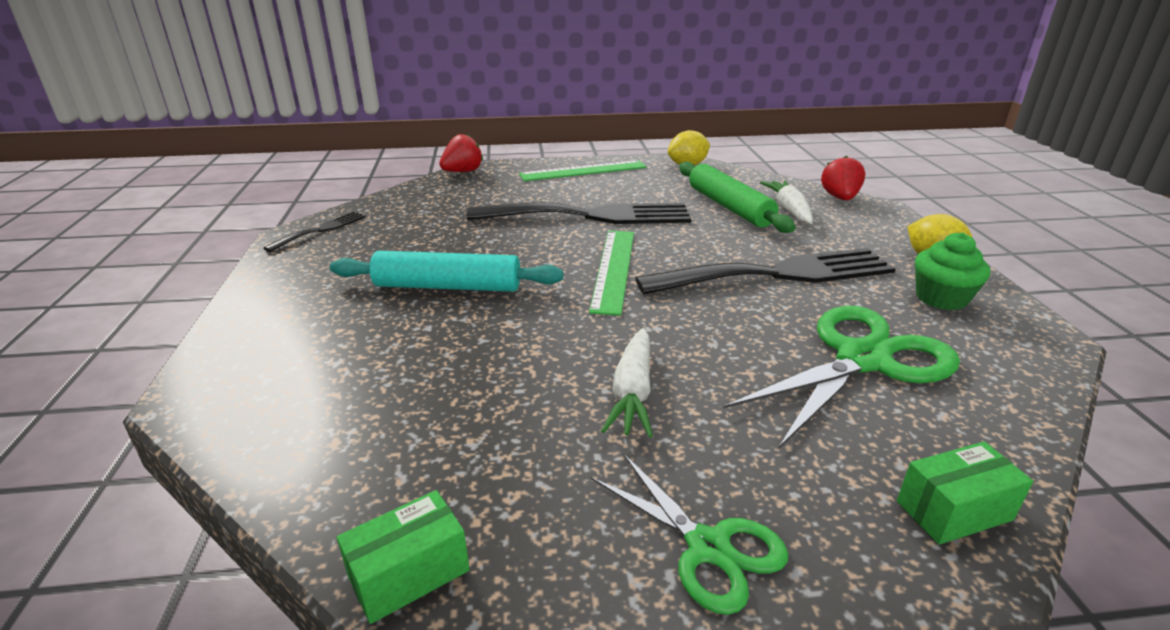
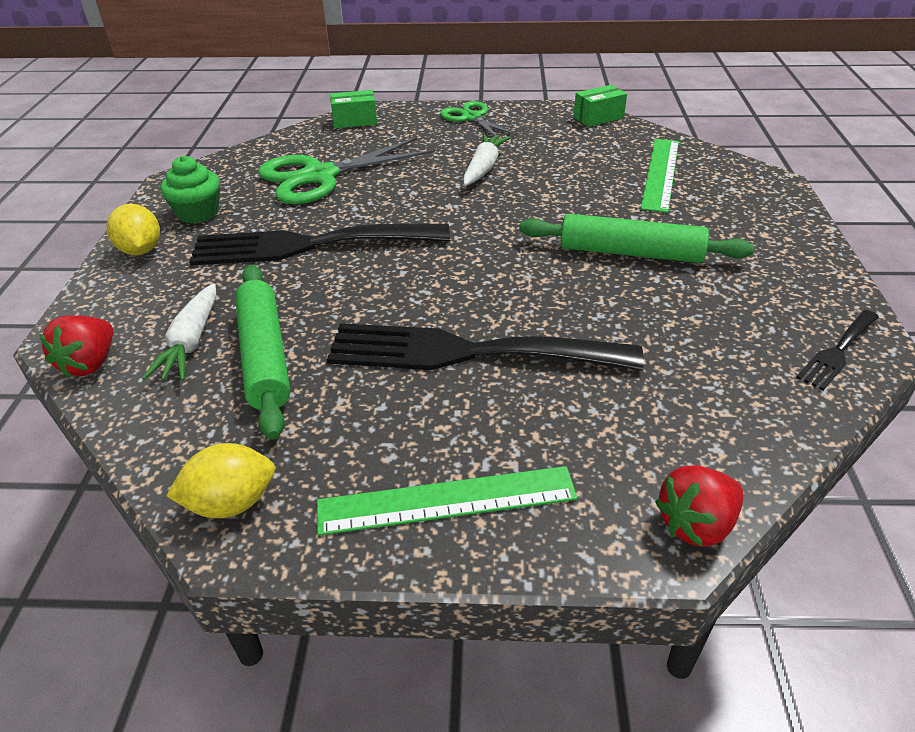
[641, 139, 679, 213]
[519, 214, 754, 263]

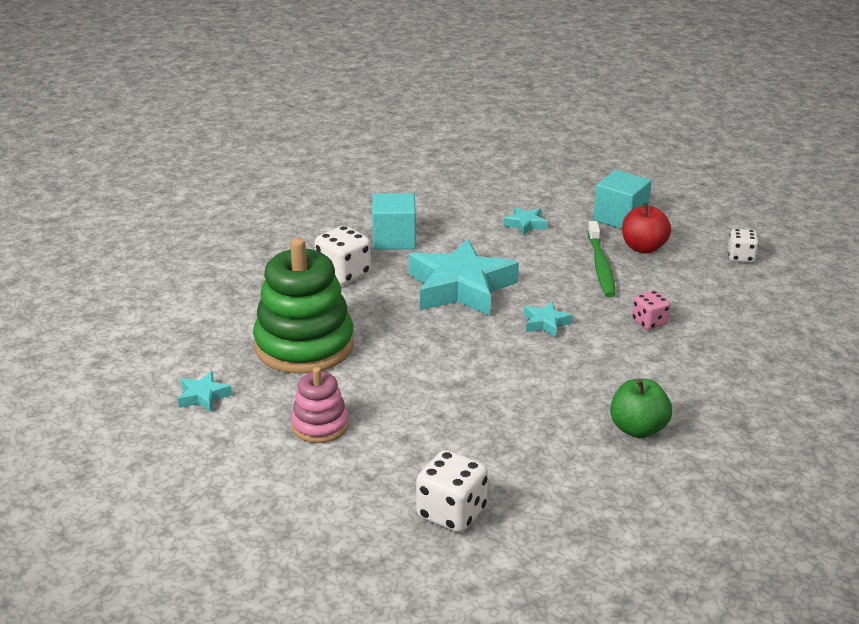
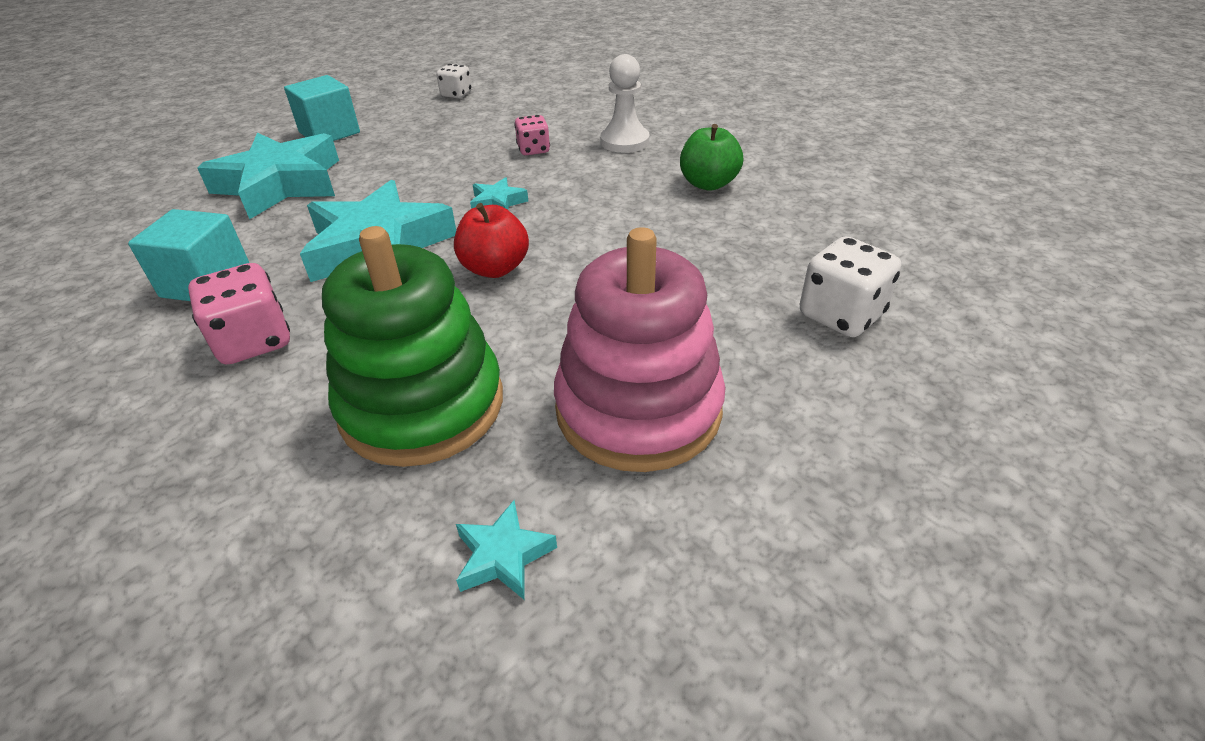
[588, 221, 616, 297] (first image)
[600, 54, 650, 153]
[454, 203, 529, 278]
[188, 263, 290, 364]
[554, 227, 725, 472]
[197, 133, 339, 219]

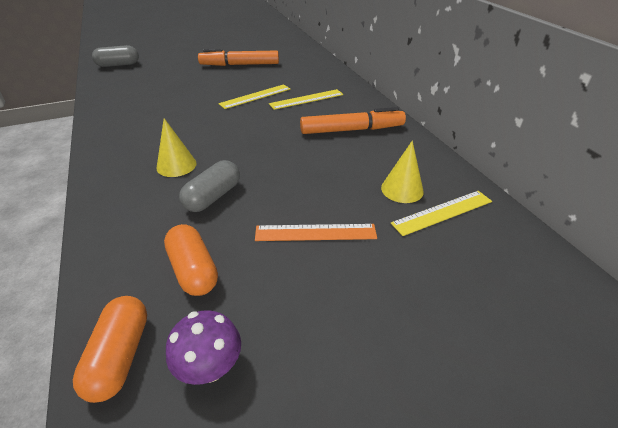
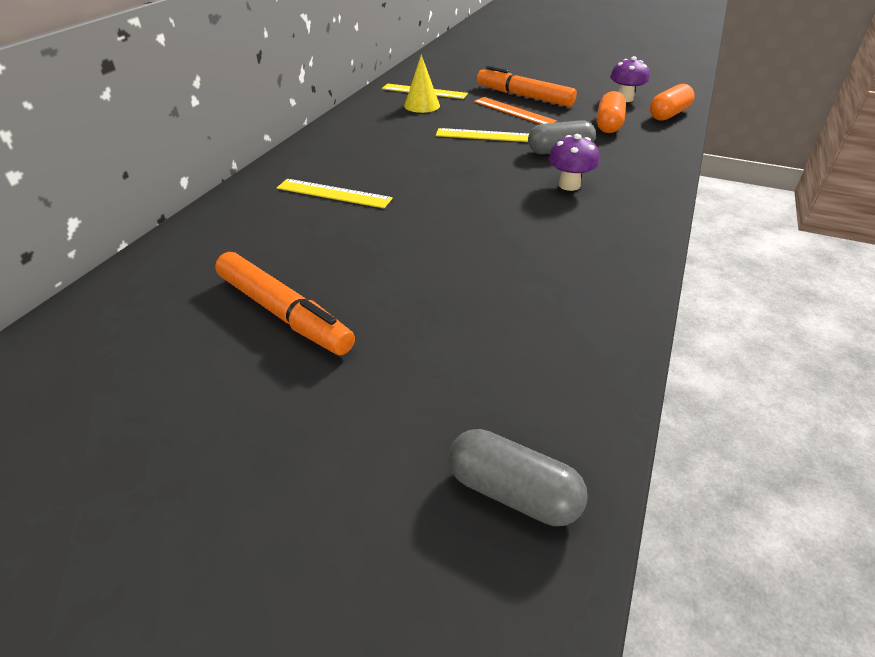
[436, 128, 529, 142]
[477, 66, 577, 107]
[548, 134, 599, 191]

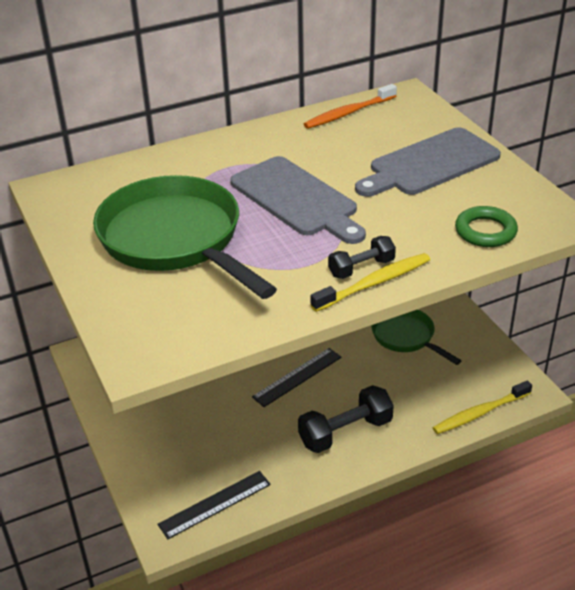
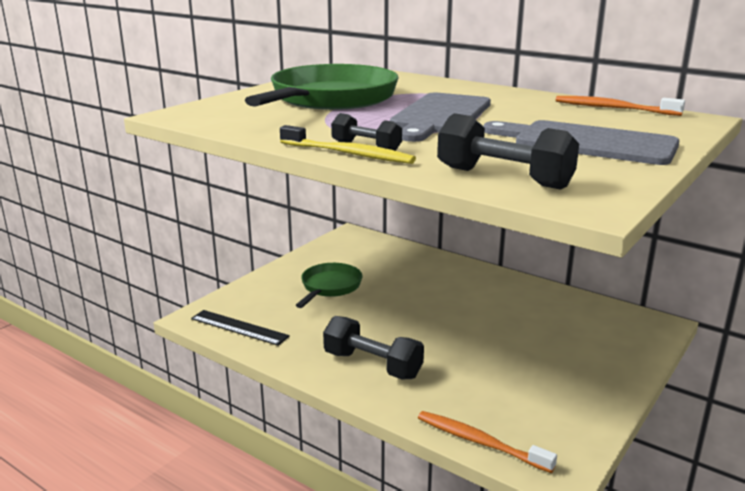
[252, 348, 342, 407] (first image)
[296, 263, 363, 308]
[437, 113, 579, 190]
[418, 411, 557, 473]

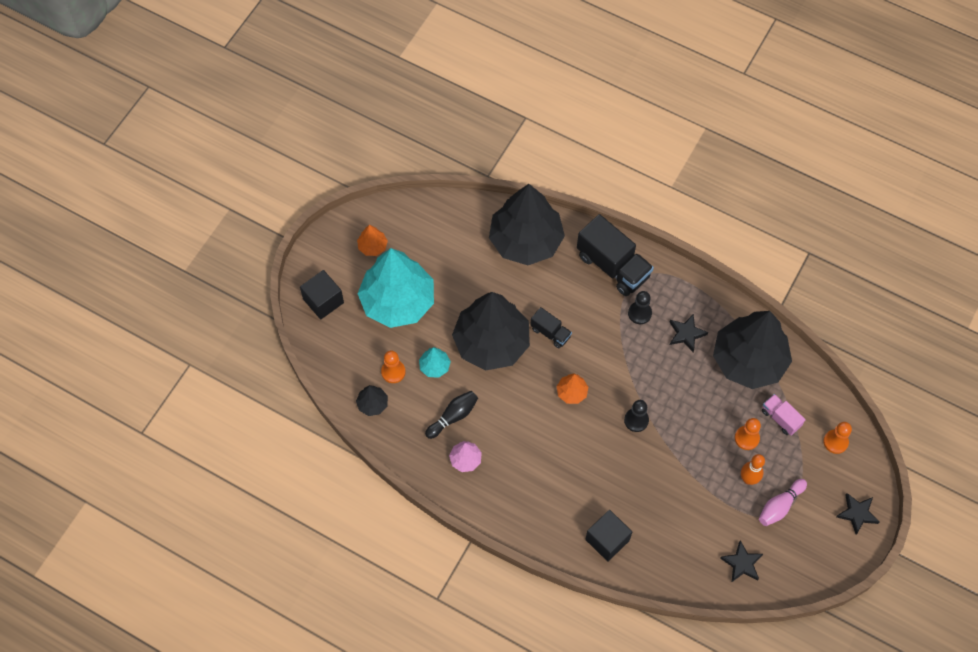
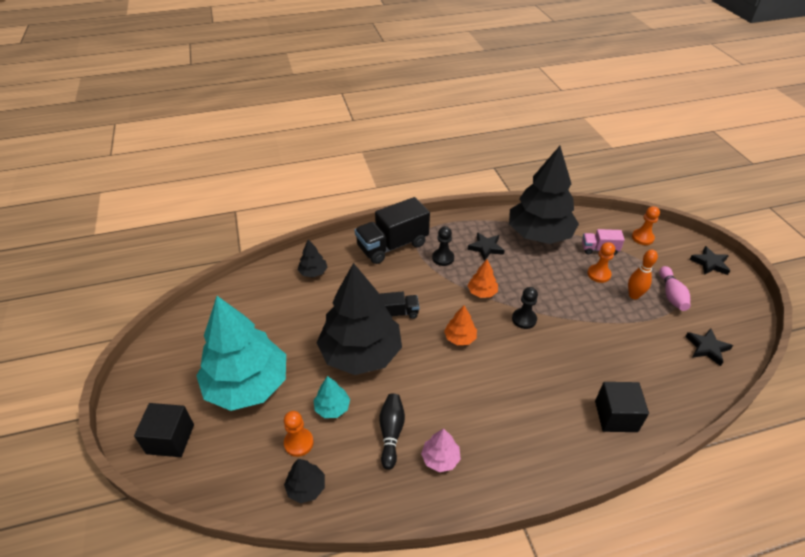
[467, 260, 498, 298]
[355, 197, 430, 264]
[298, 239, 328, 278]

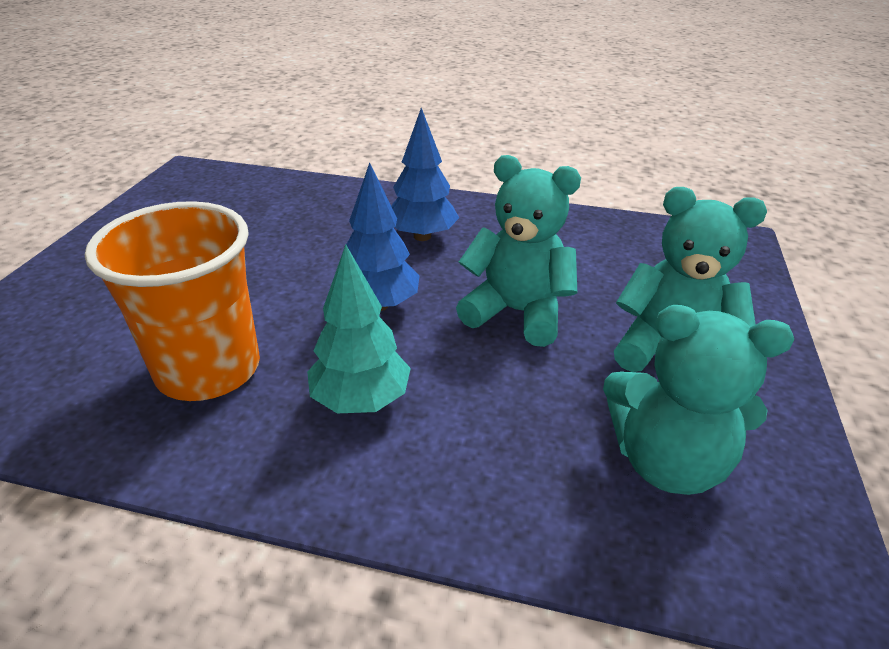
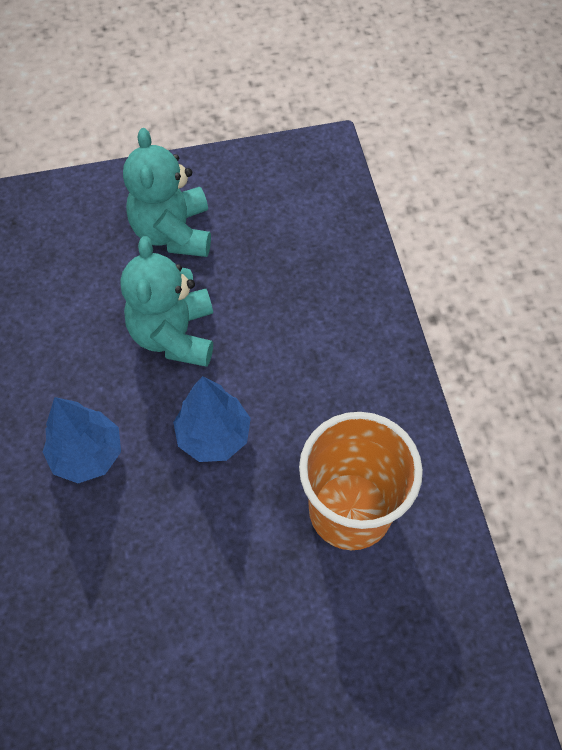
[307, 244, 411, 413] (first image)
[603, 305, 794, 495] (first image)

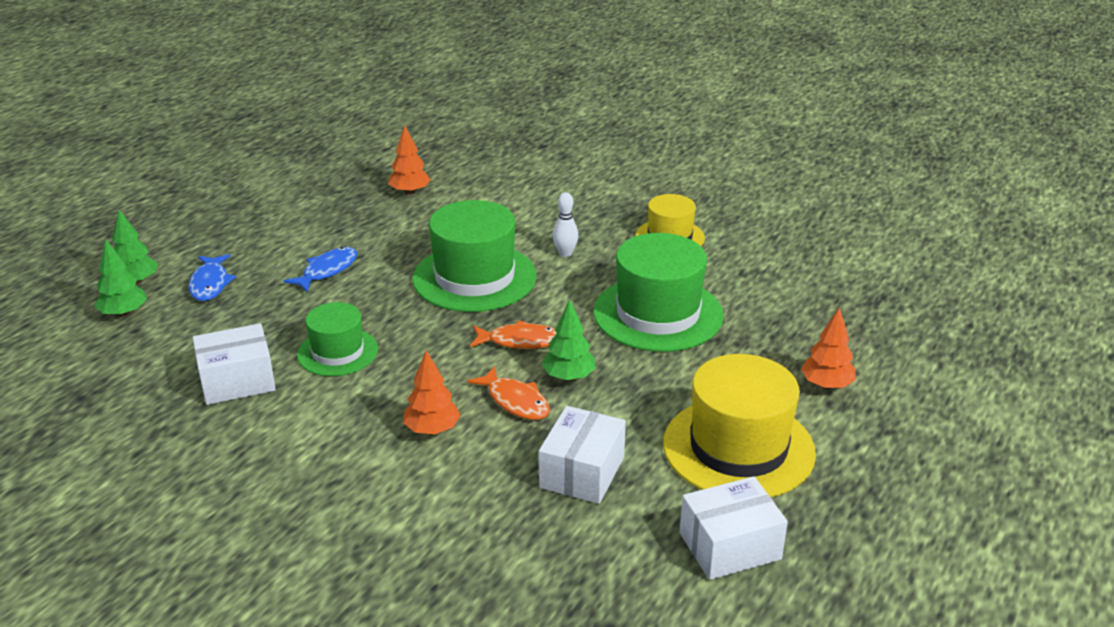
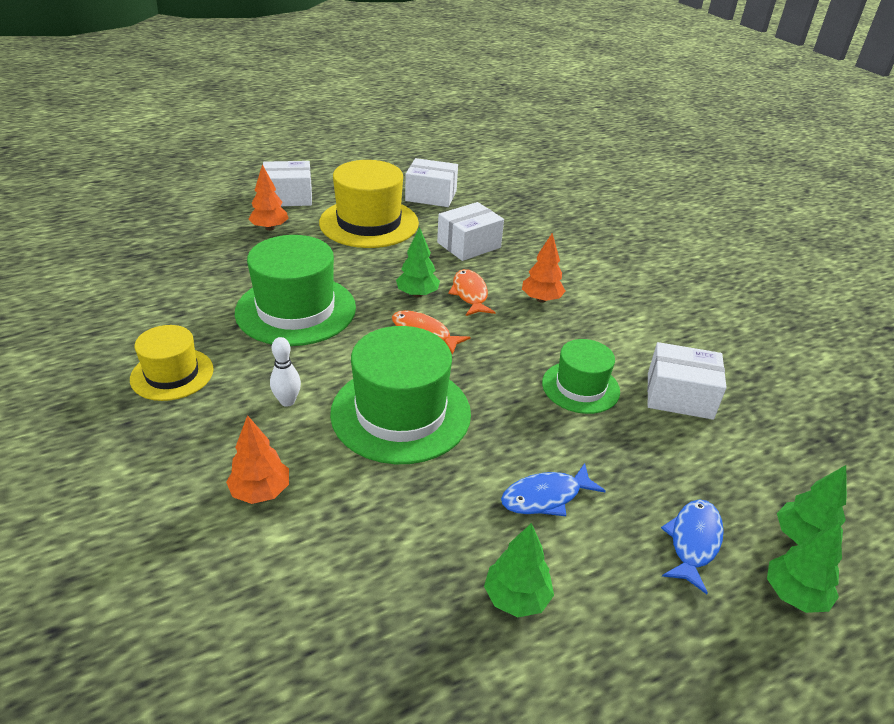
[263, 161, 312, 206]
[484, 523, 554, 617]
[226, 415, 289, 504]

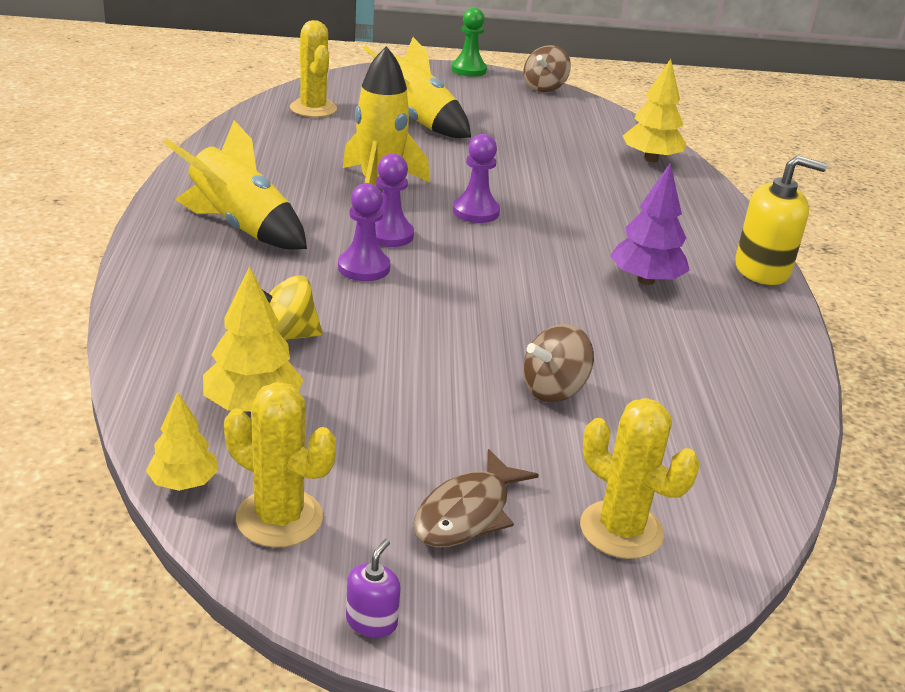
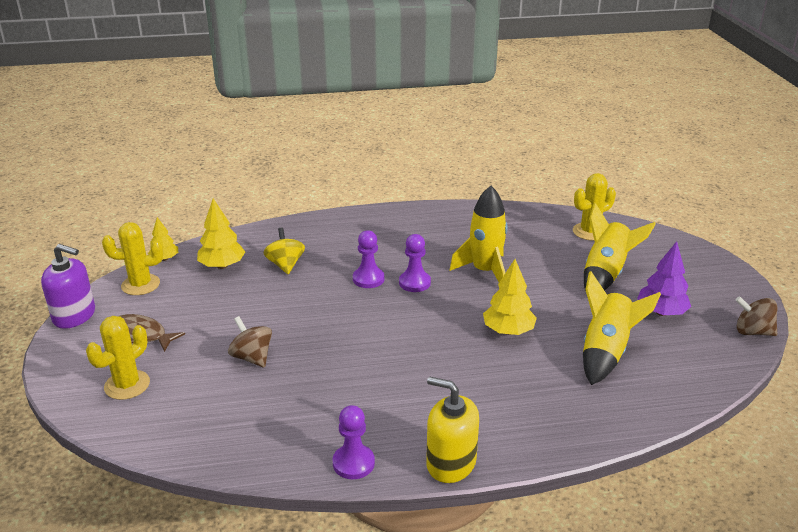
[451, 7, 487, 77] (first image)
[583, 271, 661, 385]
[333, 405, 375, 479]
[637, 241, 691, 316]
[483, 259, 537, 335]
[102, 222, 163, 295]
[426, 376, 479, 483]
[41, 244, 95, 329]

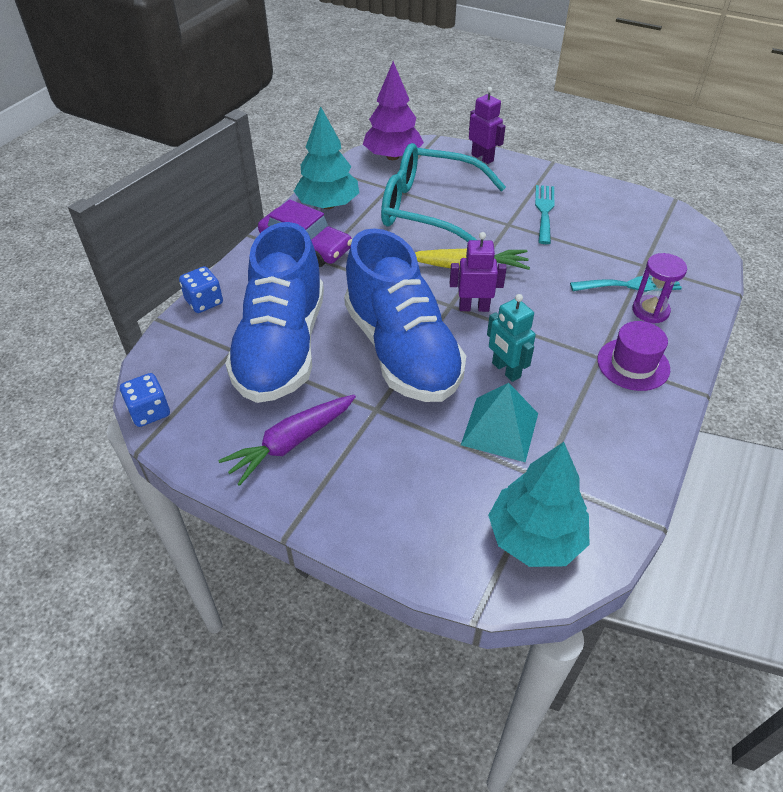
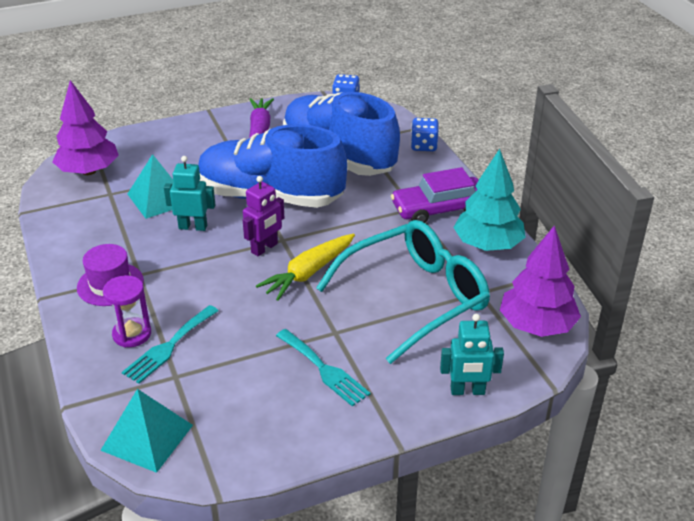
[100, 389, 193, 473]
[440, 314, 504, 395]
[53, 80, 119, 175]

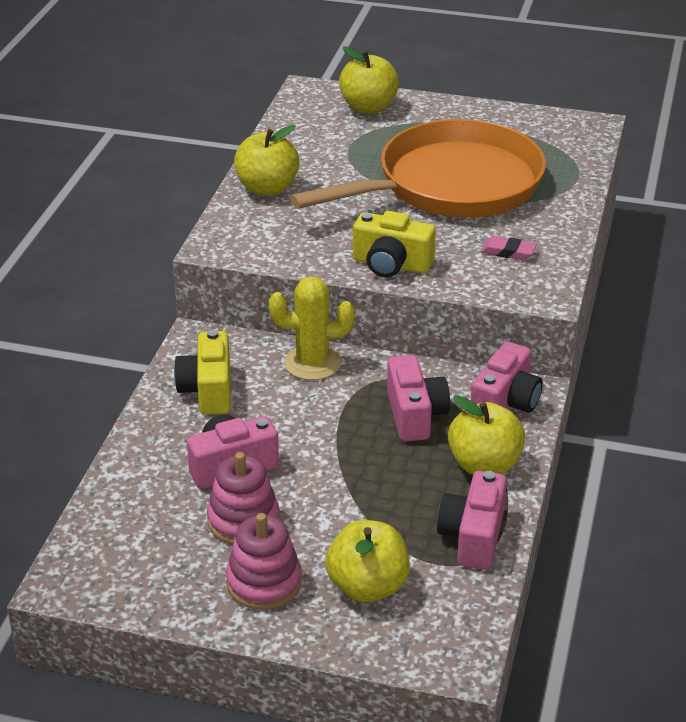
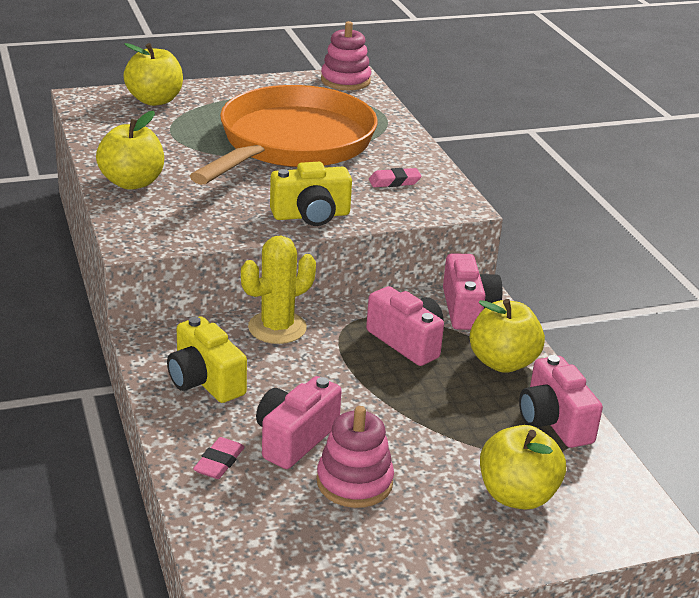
[193, 437, 244, 479]
[321, 21, 371, 90]

